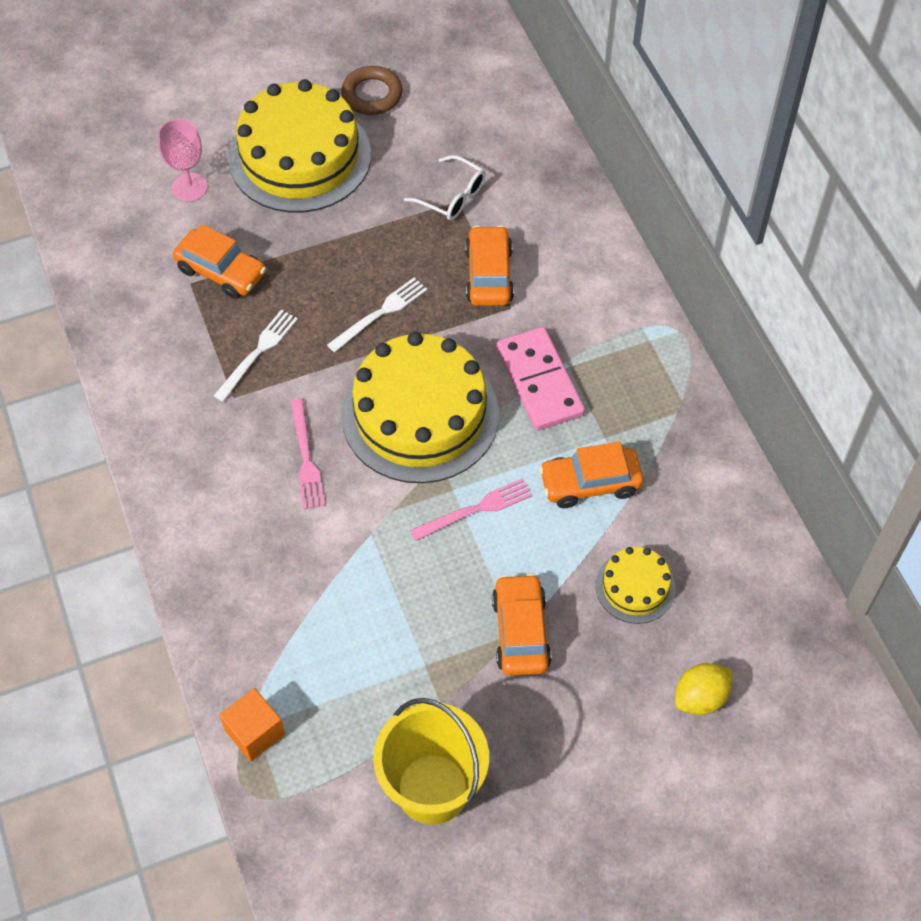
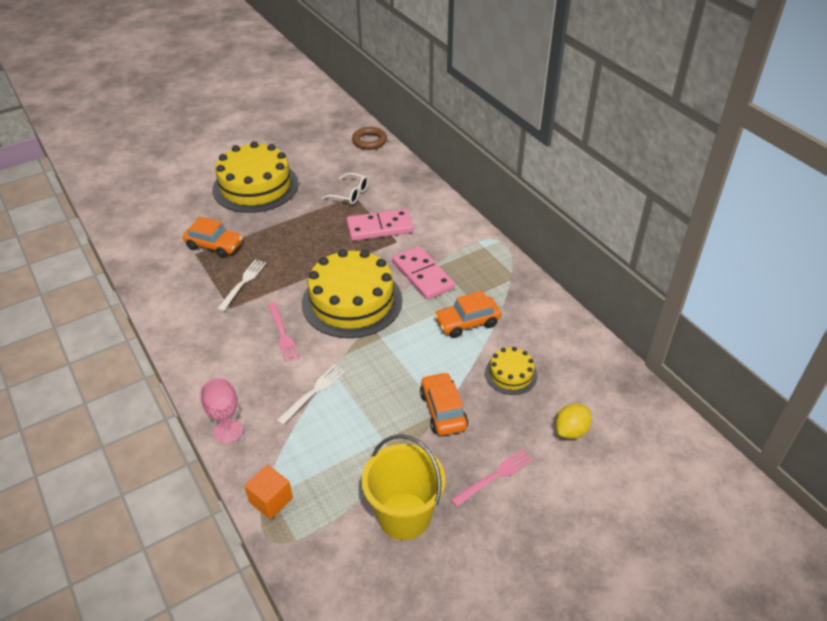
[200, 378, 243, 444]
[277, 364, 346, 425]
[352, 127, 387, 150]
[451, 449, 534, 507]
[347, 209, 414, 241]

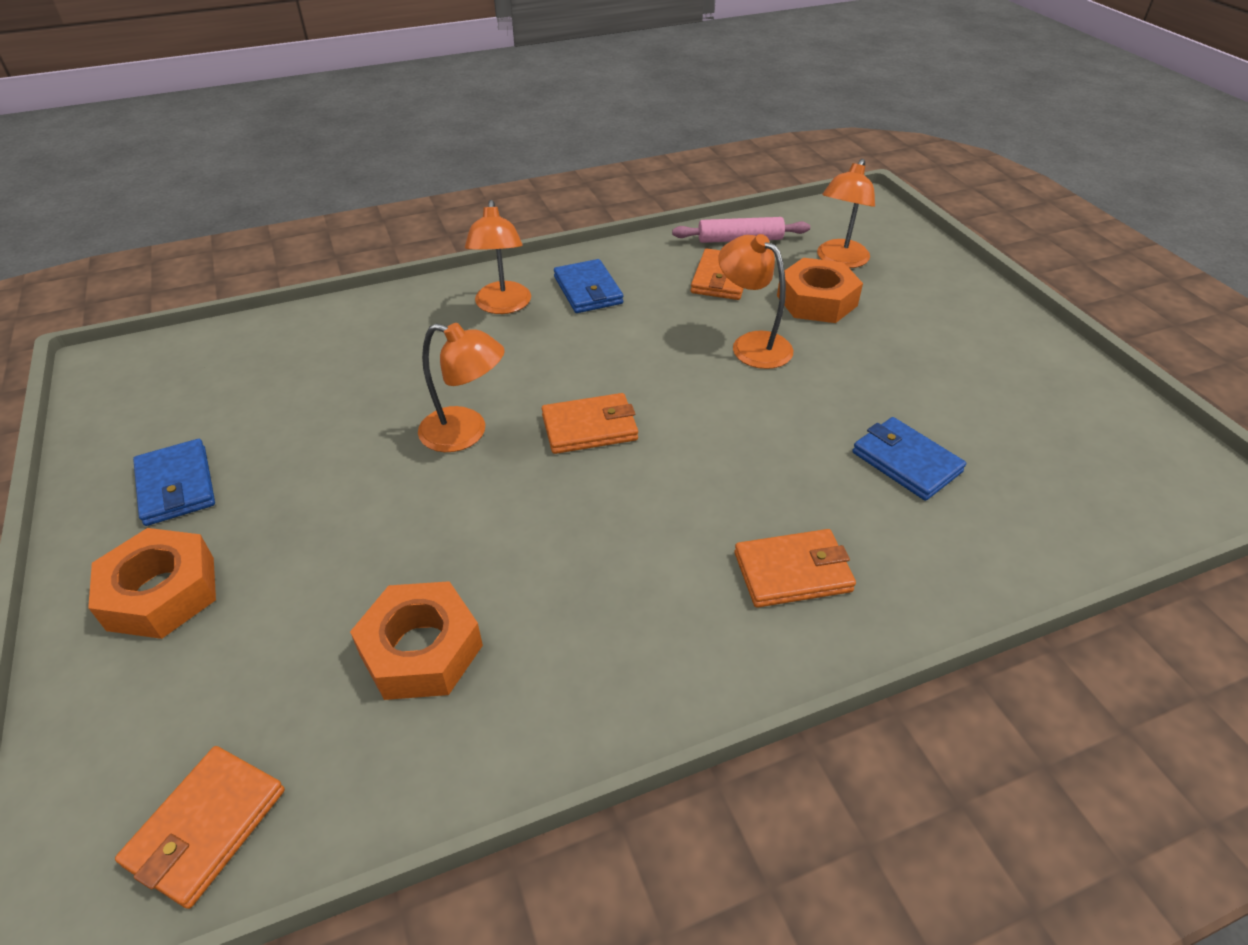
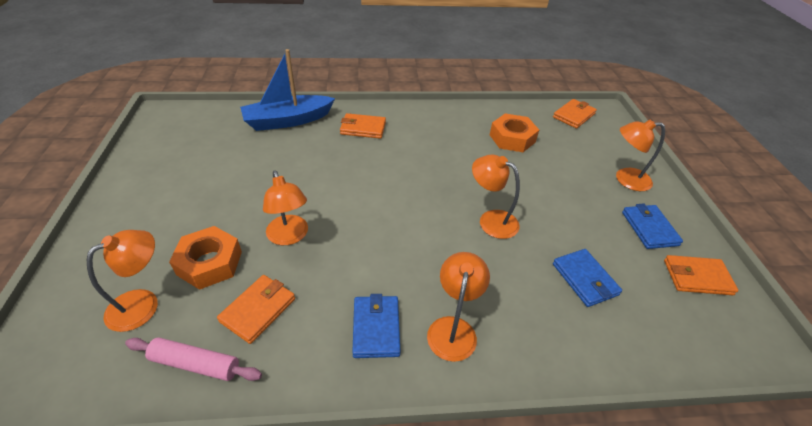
[240, 49, 335, 131]
[664, 255, 739, 295]
[553, 249, 622, 307]
[616, 120, 665, 191]

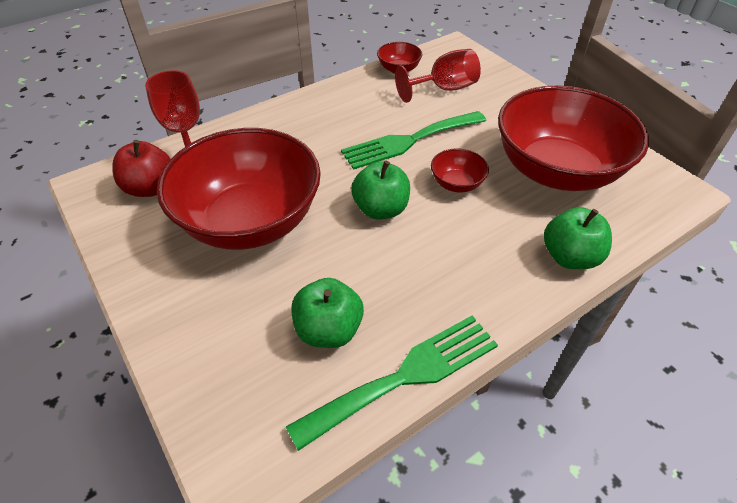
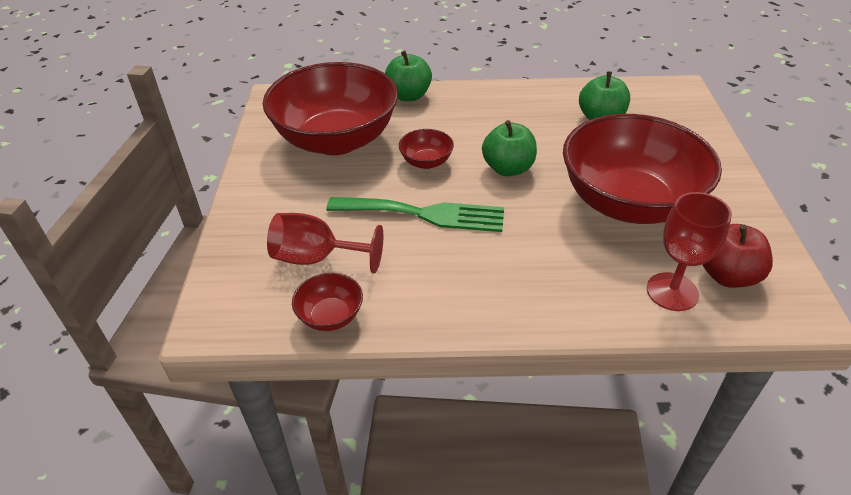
[286, 316, 498, 451] (first image)

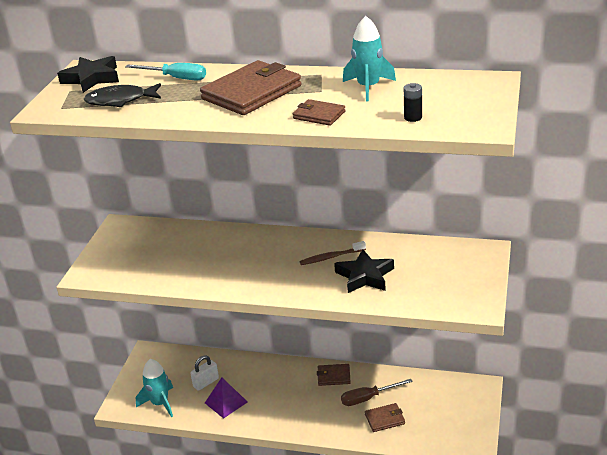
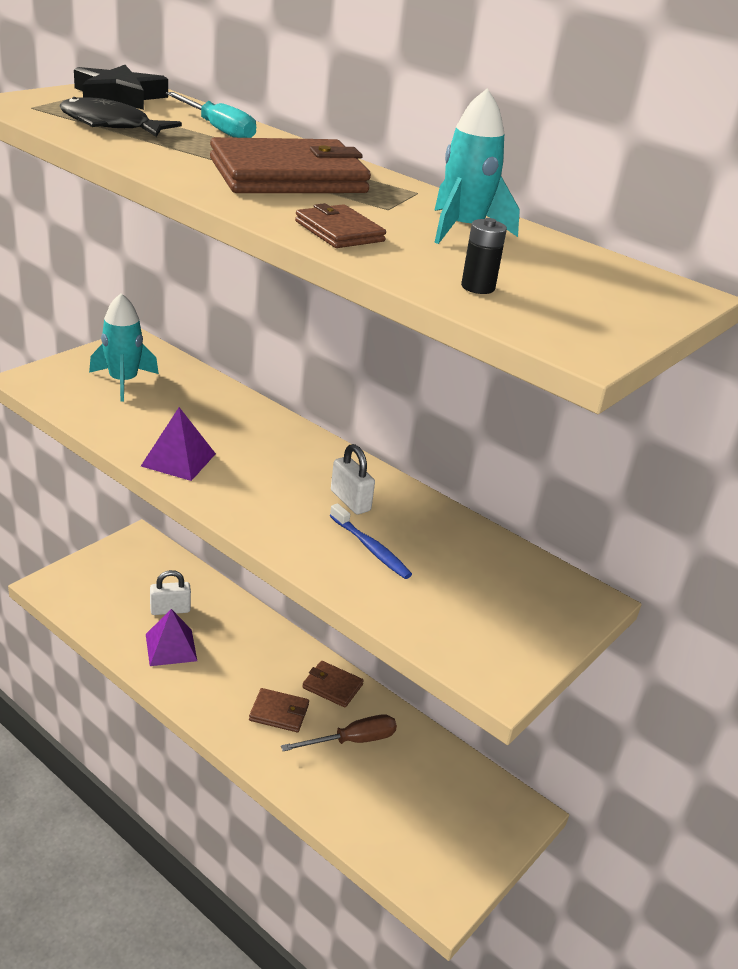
[141, 407, 216, 481]
[89, 293, 159, 401]
[249, 688, 309, 732]
[331, 444, 375, 514]
[330, 503, 412, 579]
[281, 714, 397, 751]

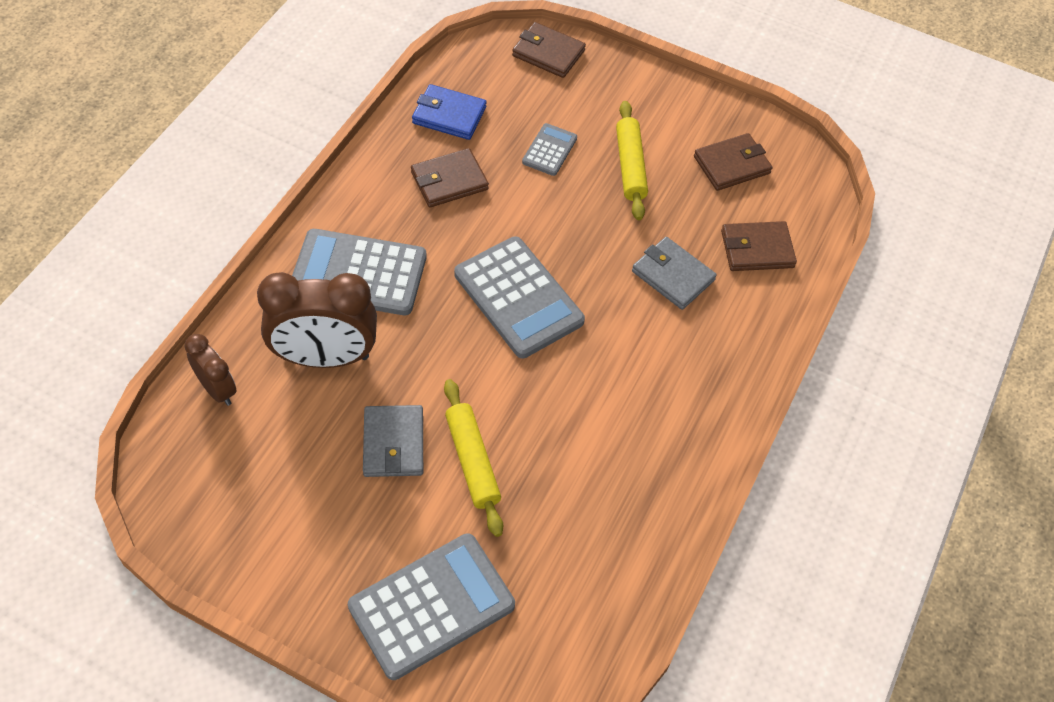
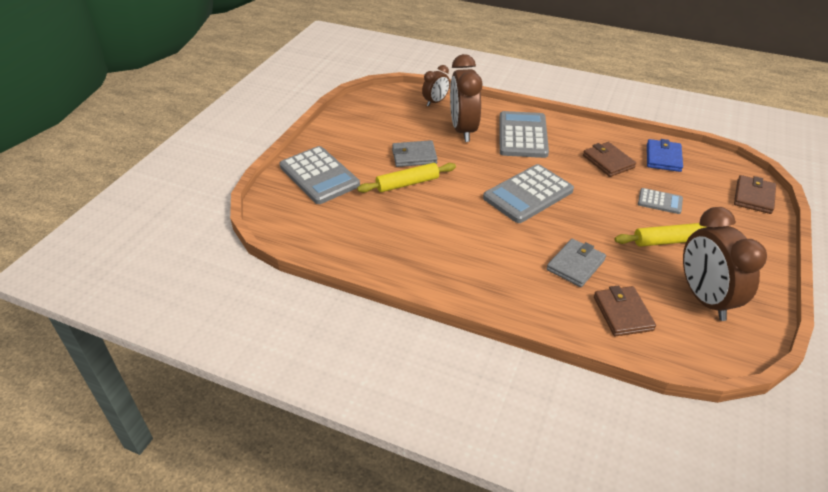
[683, 207, 767, 321]

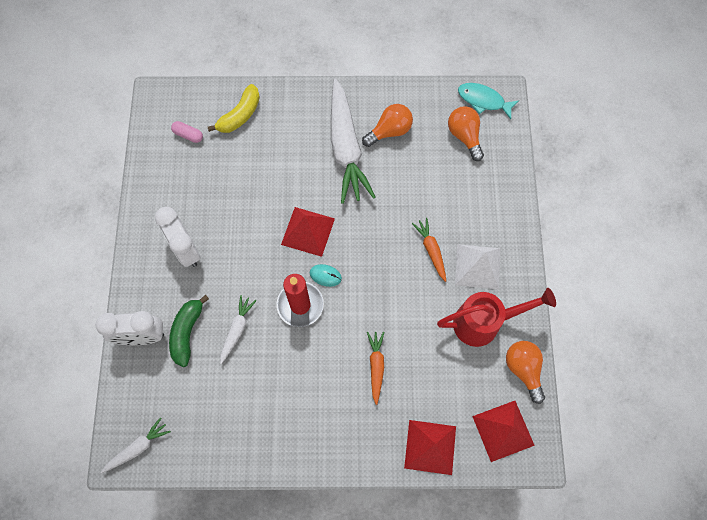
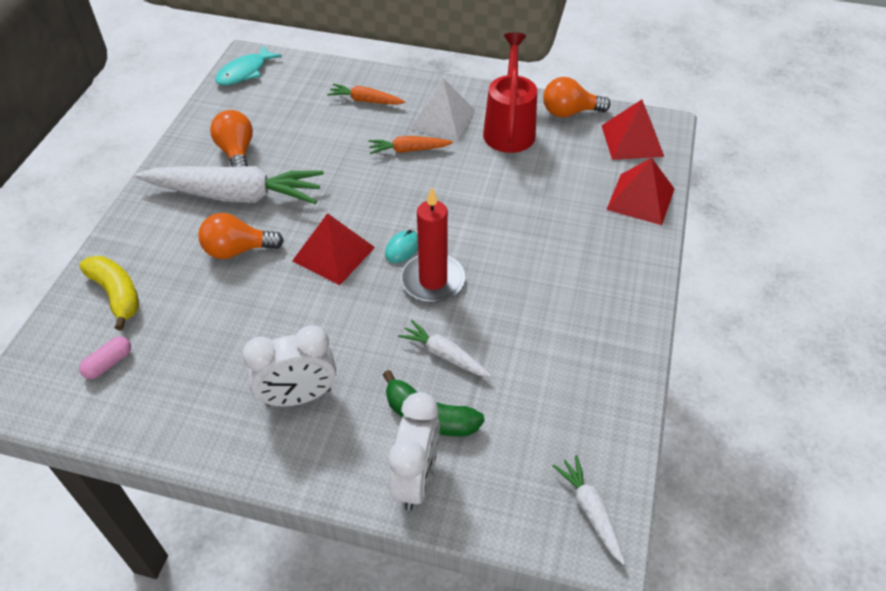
[327, 83, 405, 105]
[198, 213, 284, 259]

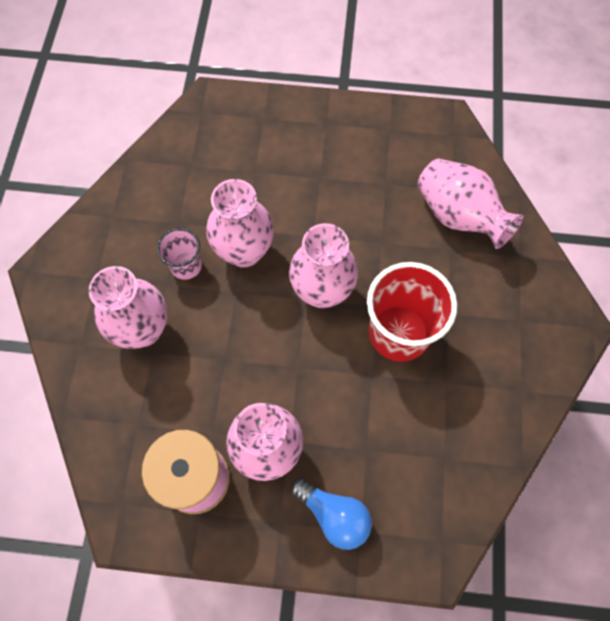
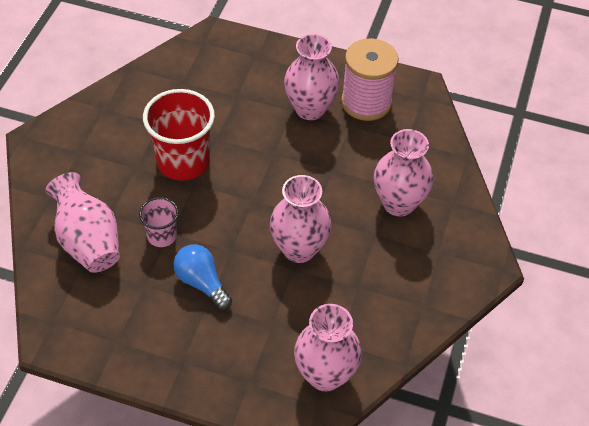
[139, 197, 179, 247]
[294, 304, 362, 391]
[174, 244, 232, 310]

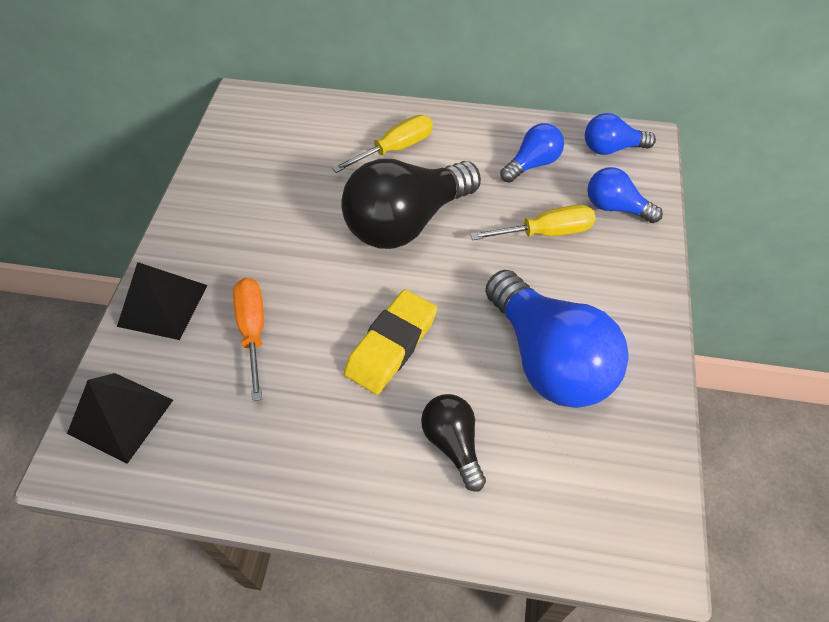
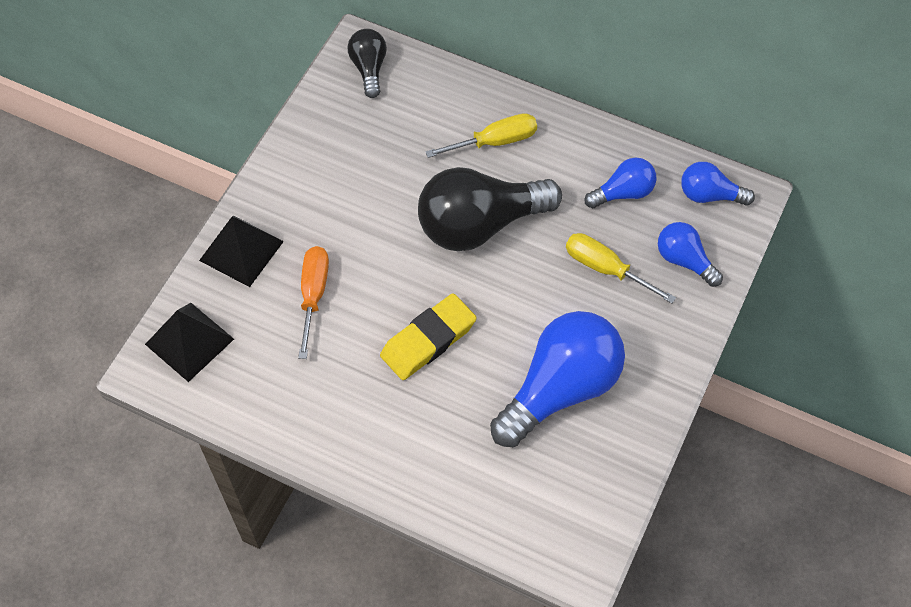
[347, 29, 387, 98]
[566, 233, 676, 304]
[490, 311, 625, 447]

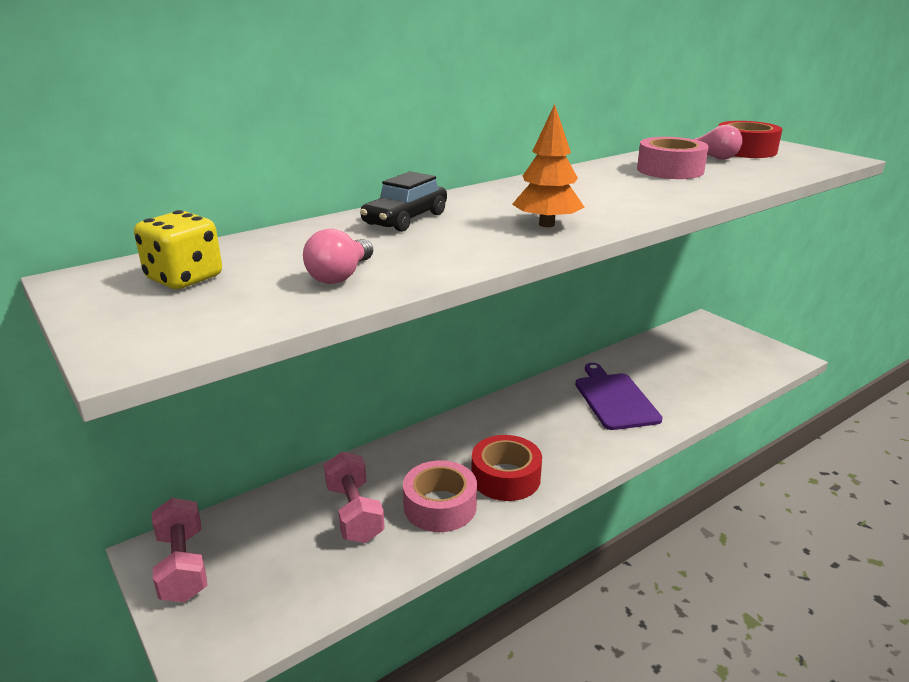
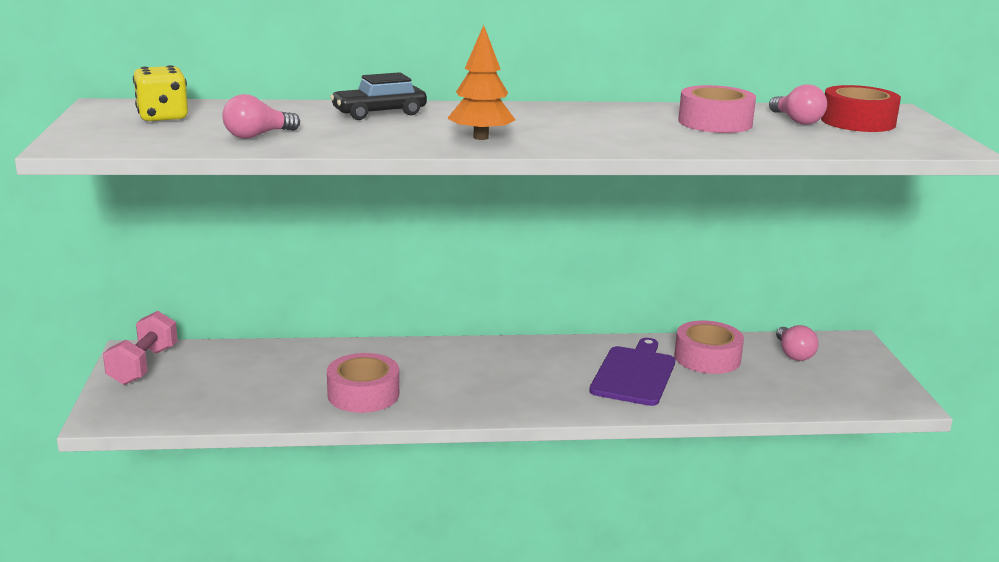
[324, 451, 385, 543] (first image)
[471, 435, 542, 501] (first image)
[675, 320, 744, 374]
[776, 325, 819, 361]

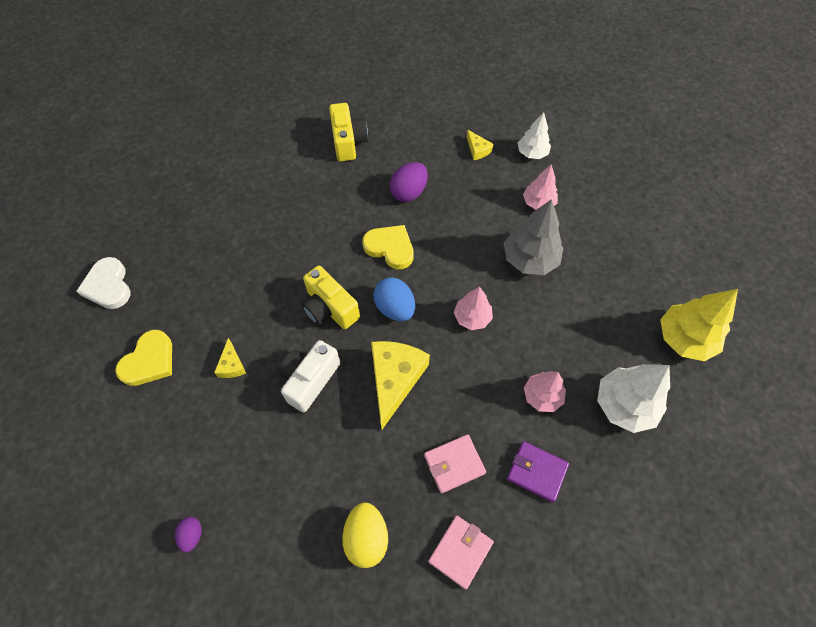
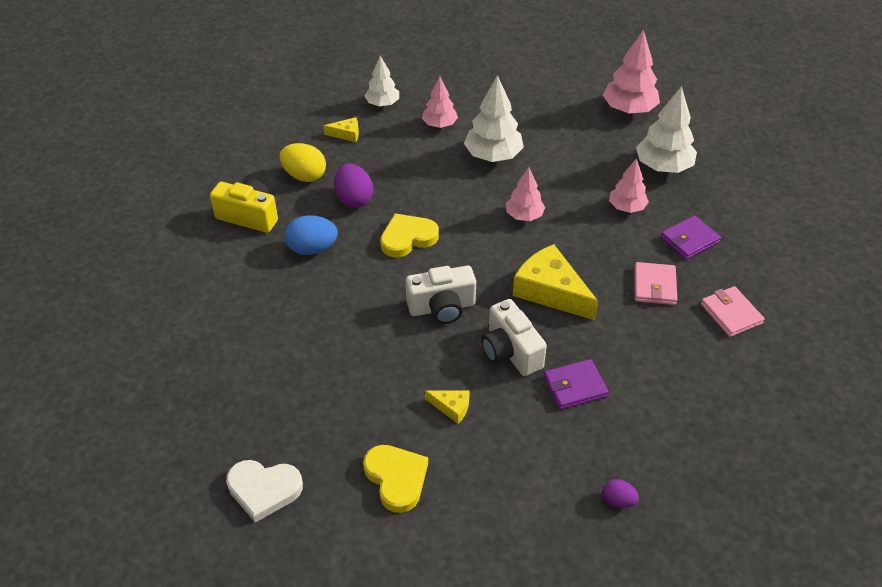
[544, 359, 609, 410]
[280, 143, 326, 182]
[285, 215, 338, 255]
[406, 266, 476, 324]
[464, 75, 524, 162]
[603, 30, 660, 114]

